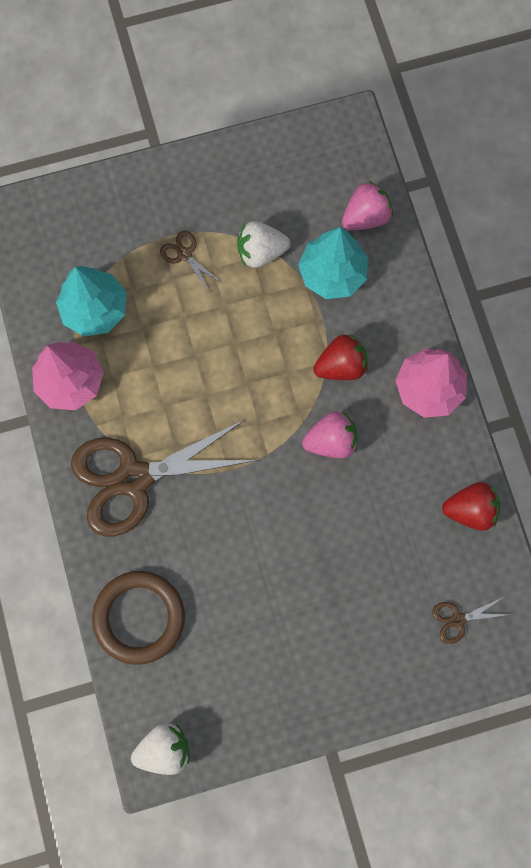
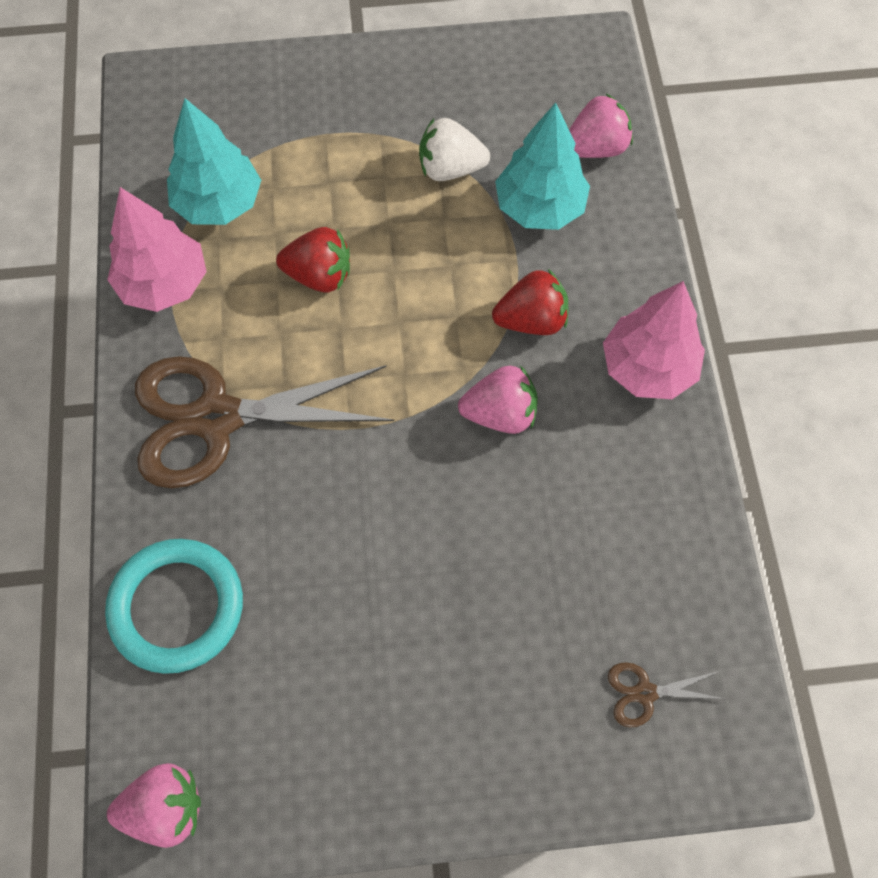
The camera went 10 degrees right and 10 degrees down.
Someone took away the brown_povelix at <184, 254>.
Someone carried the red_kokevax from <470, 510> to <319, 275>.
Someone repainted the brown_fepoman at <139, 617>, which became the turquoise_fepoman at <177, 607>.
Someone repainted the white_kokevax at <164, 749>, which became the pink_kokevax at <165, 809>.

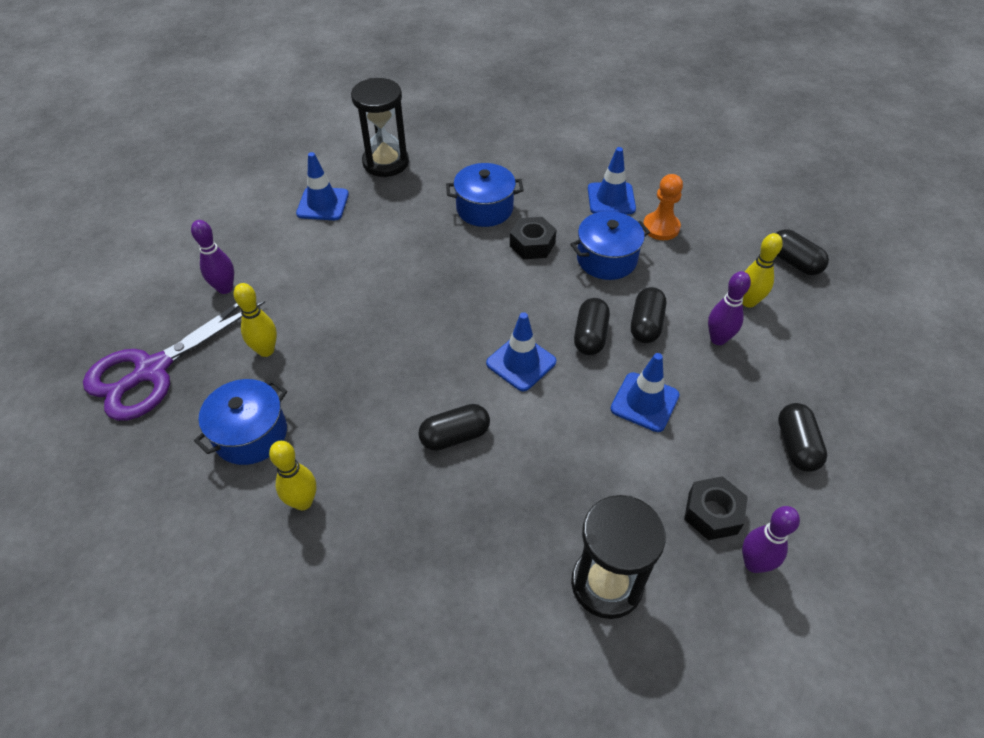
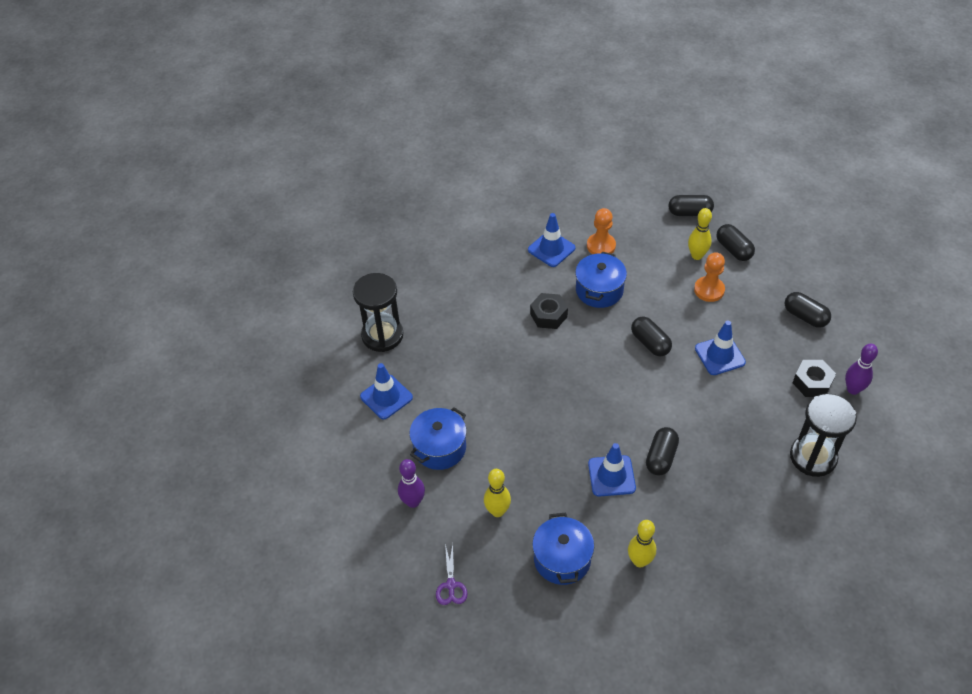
The camera went 45 degrees left and 0 degrees up.
Someone carried the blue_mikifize from <484, 208> to <439, 448>.
Someone carried the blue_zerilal from <521, 362> to <611, 476>.
Someone carried the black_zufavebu from <646, 324> to <733, 249>.
Someone swapped the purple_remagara at <718, 339> for the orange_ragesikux at <709, 290>.
Someone scaled the purple_povelix at <152, 370> by 0.42.

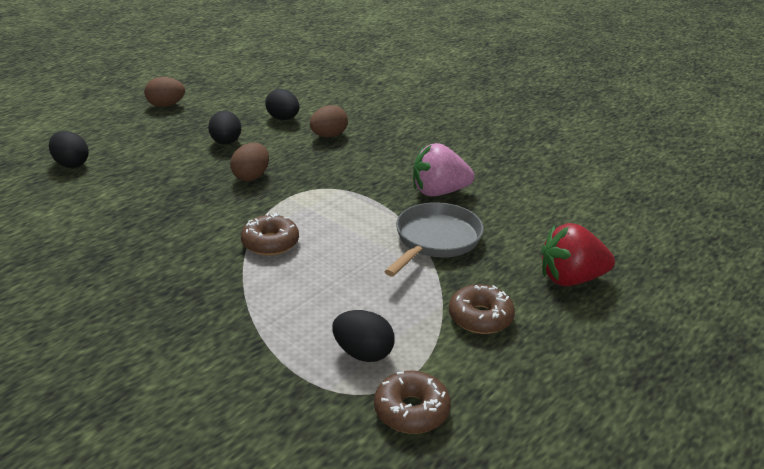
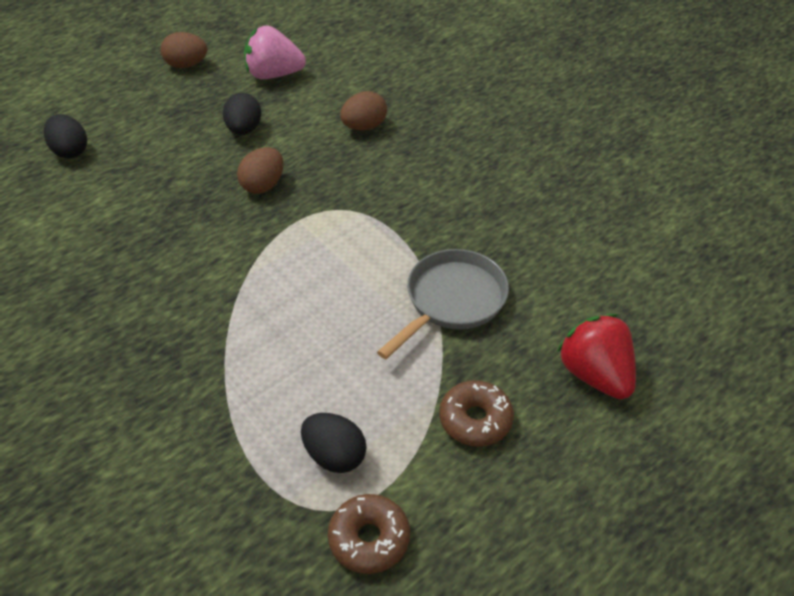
The camera went 10 degrees right and 15 degrees up.
Someone took away the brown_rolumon at <270, 243>.
Someone took away the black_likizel at <283, 119>.
Someone carried the pink_kokevax from <439, 192> to <274, 74>.
Someone rotated the red_kokevax at <571, 279> by 60 degrees clockwise.

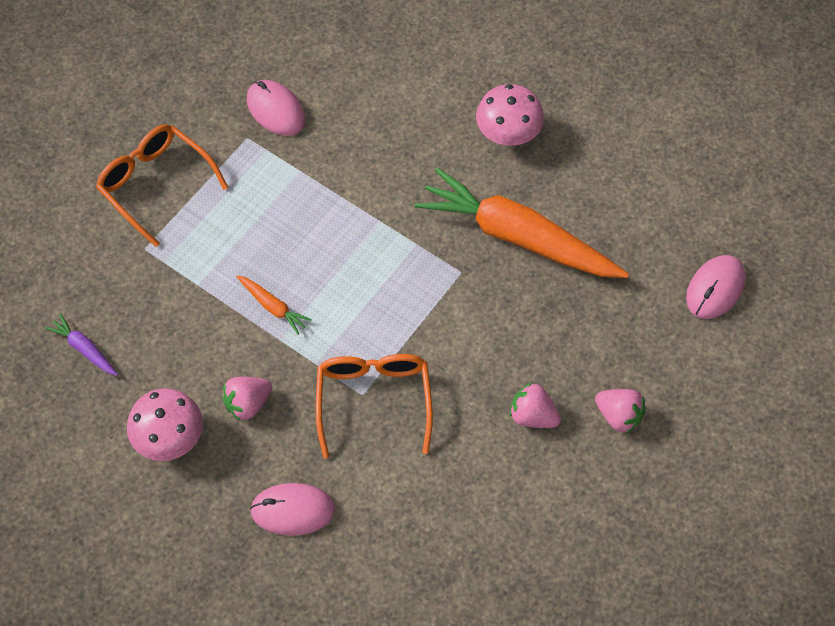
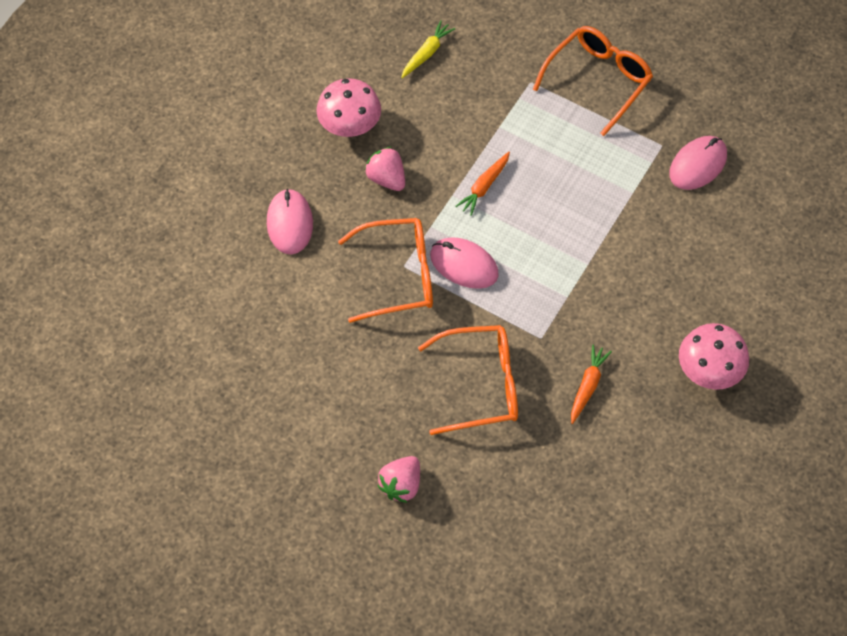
The camera went 85 degrees right and 0 degrees up.
Someone took away the pink_kokevax at <532, 416>.
Someone put down the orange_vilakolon at <481, 385>.
Someone carried the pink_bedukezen from <715, 288> to <464, 265>.
Someone repainted the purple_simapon at <84, 349>, which became the yellow_simapon at <426, 53>.
Someone scaled the orange_simapon at <518, 237> by 0.40.

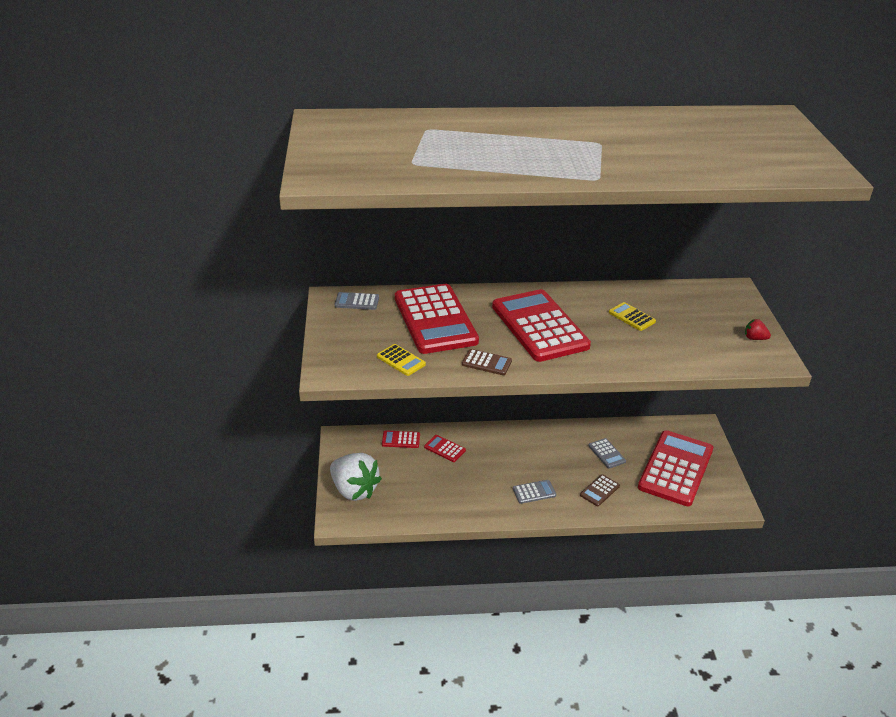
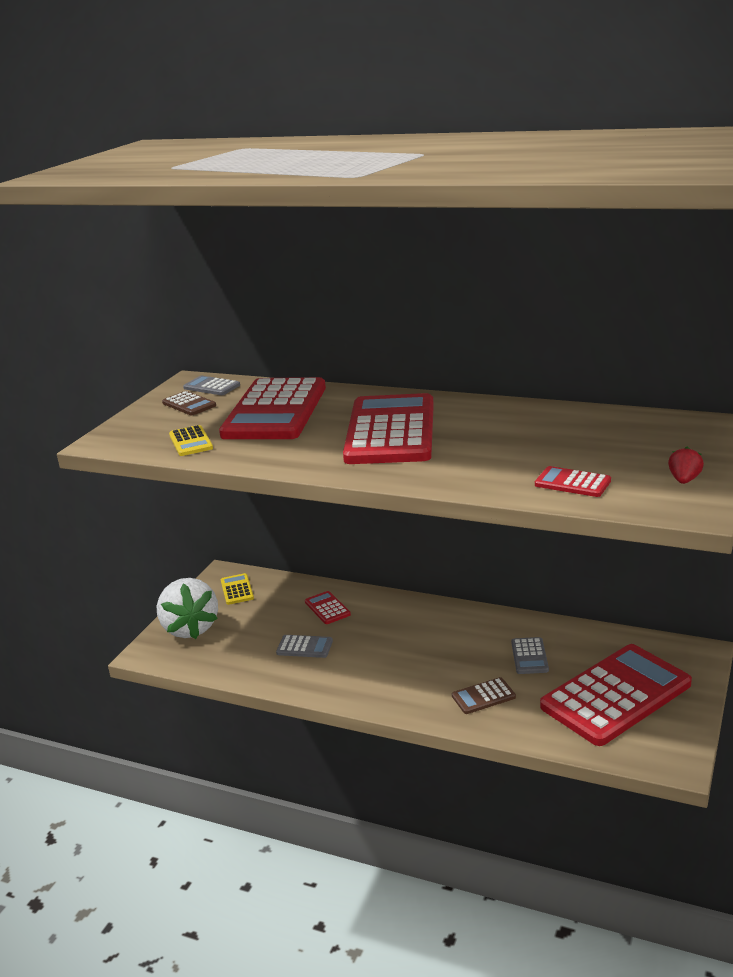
The camera went 30 degrees right and 10 degrees down.
Someone carried the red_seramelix from <401, 440> to <572, 483>.
Someone carried the brown_seramelix from <486, 363> to <189, 404>.
Someone carried the grey_seramelix from <534, 492> to <304, 647>.
Someone carried the yellow_seramelix from <631, 317> to <237, 590>.
Someone rotated the red_kokevax at <754, 338> by 60 degrees clockwise.

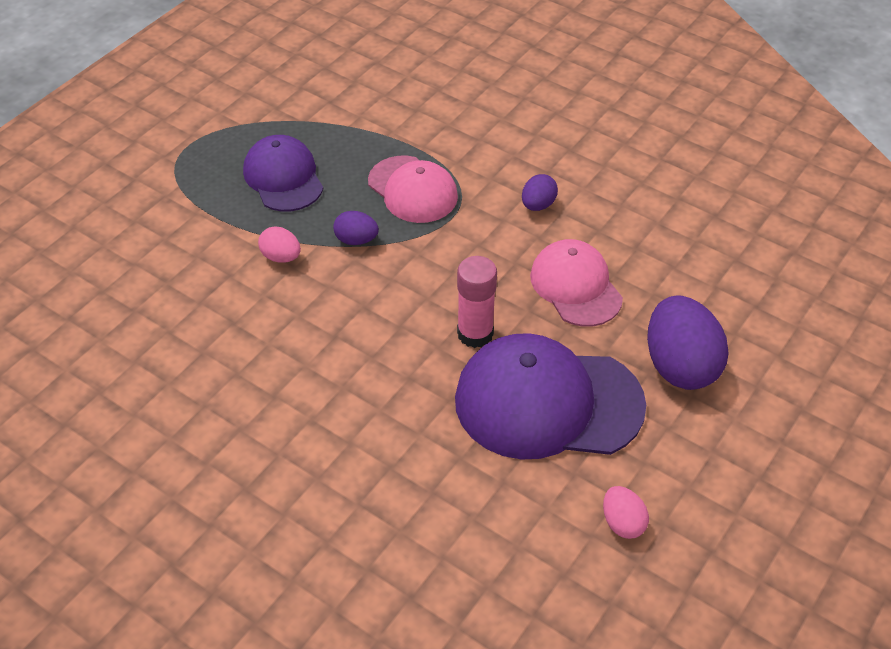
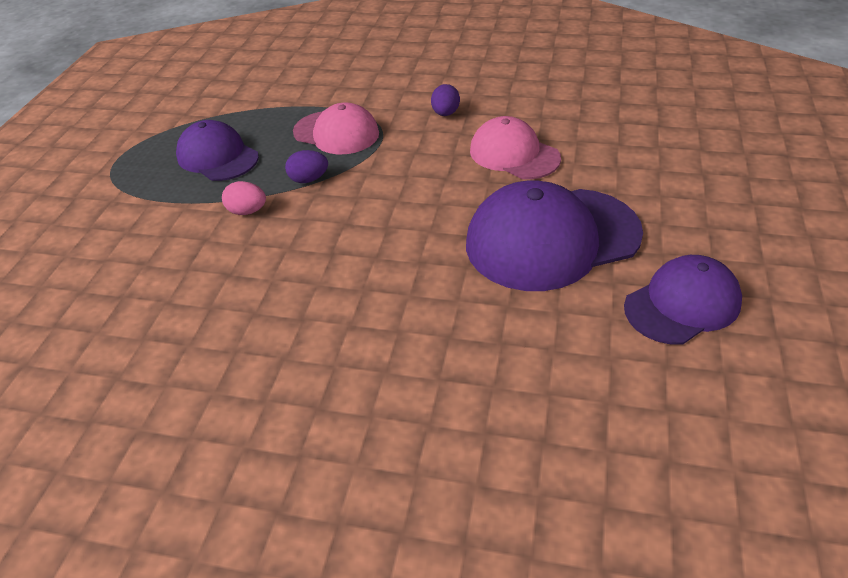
The camera went 20 degrees left and 5 degrees down.
Someone took away the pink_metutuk at <475, 334>.
Someone took away the purple_likizel at <680, 366>.
Someone swapped the pink_likizel at <622, 523> for the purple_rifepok at <682, 304>.

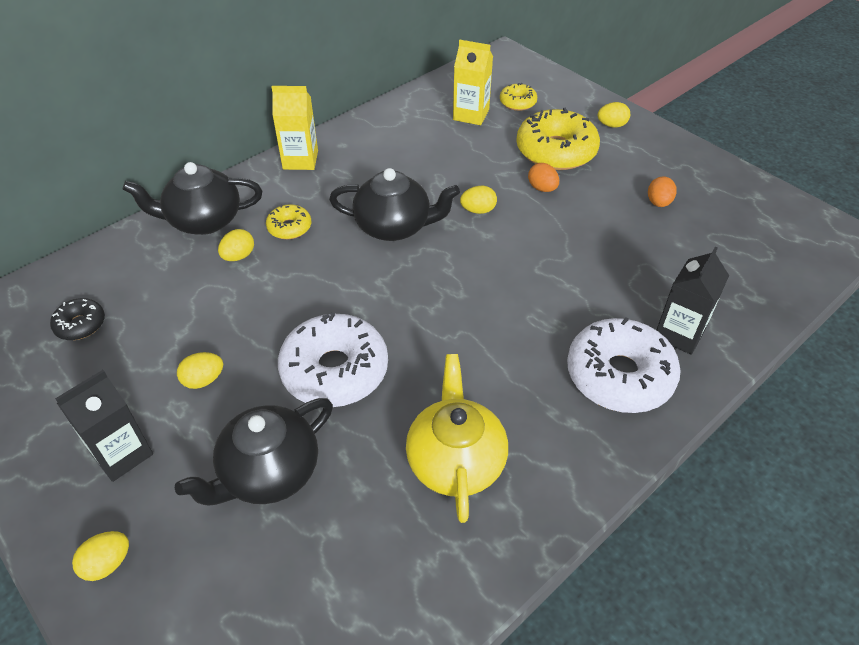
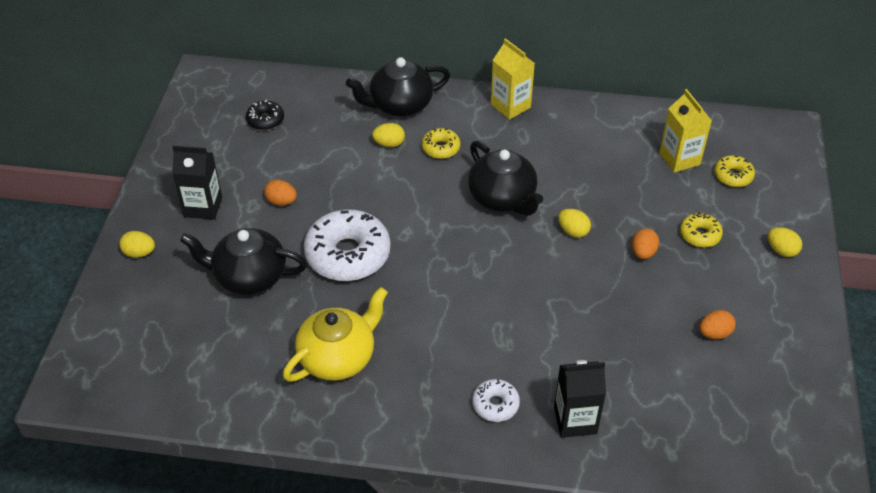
The camera went 50 degrees right and 0 degrees up.
Someone repainted the yellow_likizel at <203, 380>, which became the orange_likizel at <281, 201>.
Someone rotated the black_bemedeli at <203, 221> by 60 degrees counterclockwise.
Someone scaled the yellow_rolumon at <556, 151> by 0.49.
Someone scaled the white_rolumon at <619, 375> by 0.49.

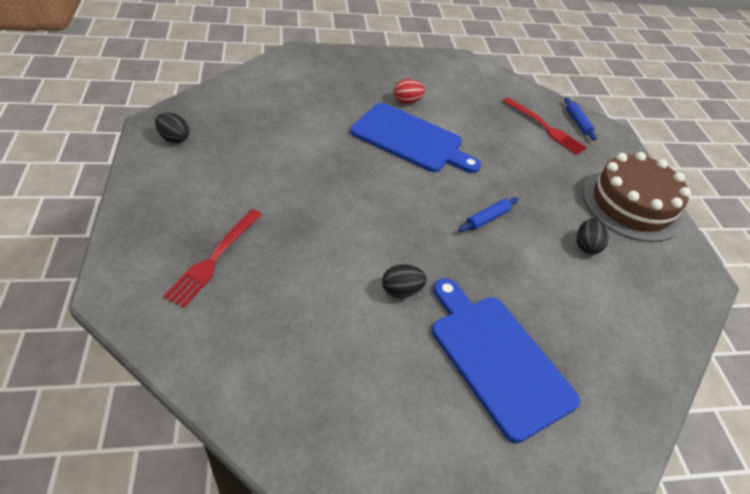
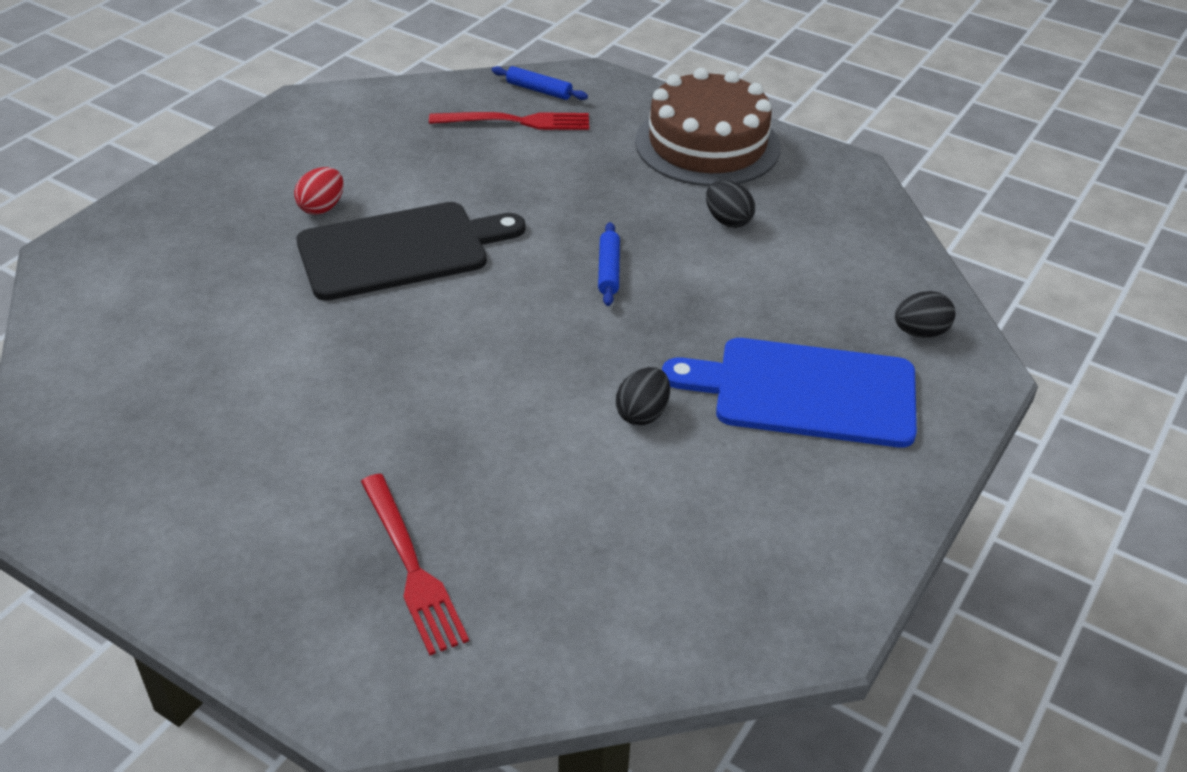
The camera went 45 degrees left and 5 degrees down.
Someone carried the black_likizel from <174, 138> to <920, 332>.
Someone repainted the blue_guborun at <411, 139>, which became the black_guborun at <400, 250>.

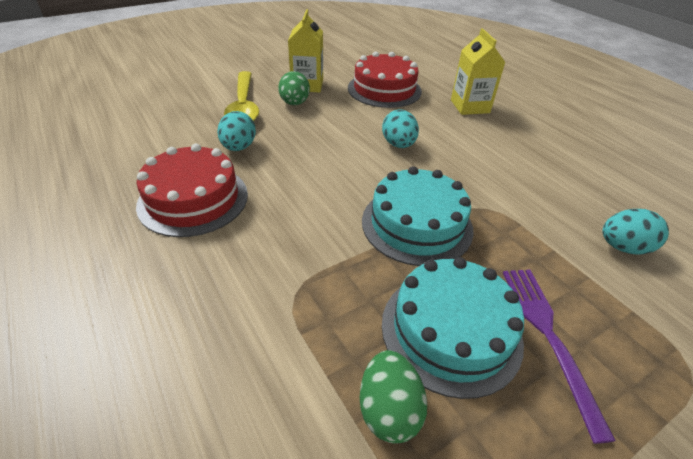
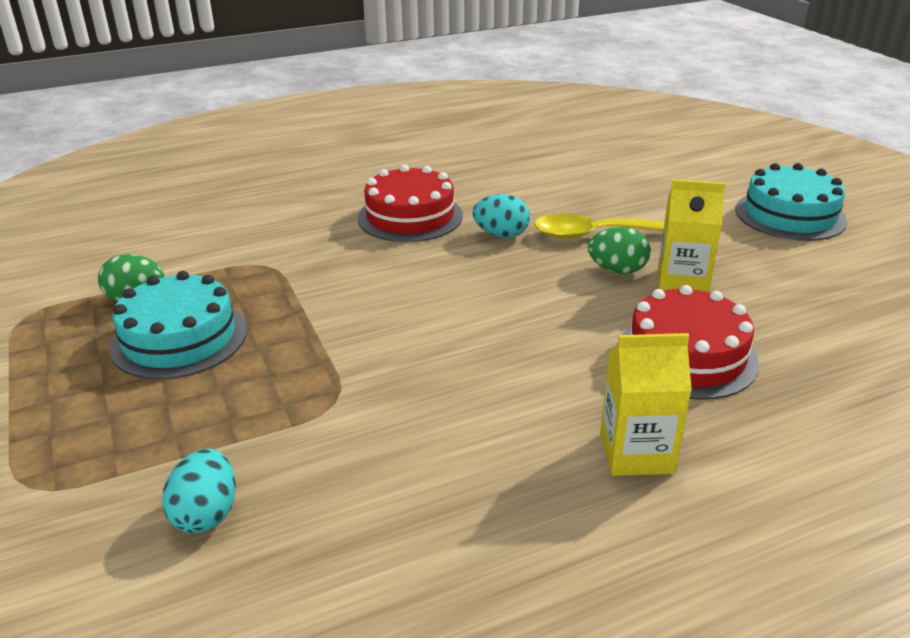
The camera went 100 degrees right and 10 degrees down.
Someone took away the turquoise_likizel at <398, 144>.
Someone took away the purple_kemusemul at <548, 336>.
Someone carried the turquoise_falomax from <417, 224> to <790, 215>.

